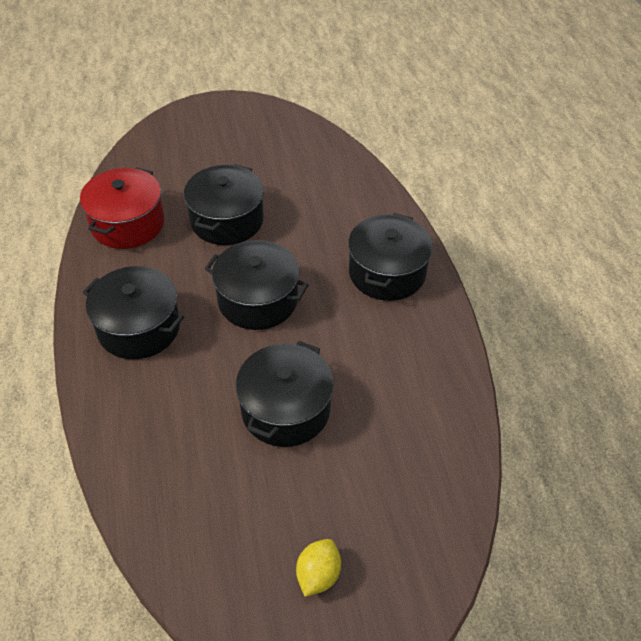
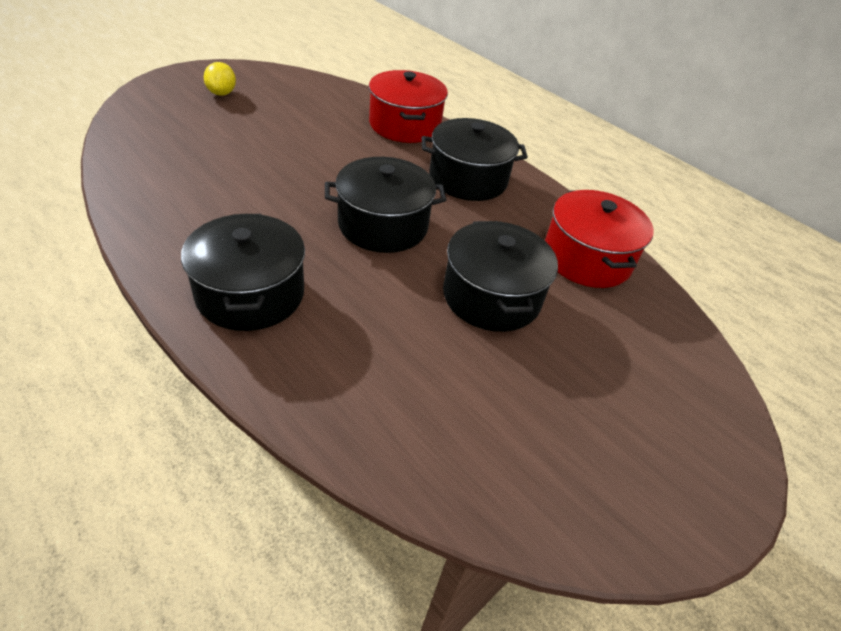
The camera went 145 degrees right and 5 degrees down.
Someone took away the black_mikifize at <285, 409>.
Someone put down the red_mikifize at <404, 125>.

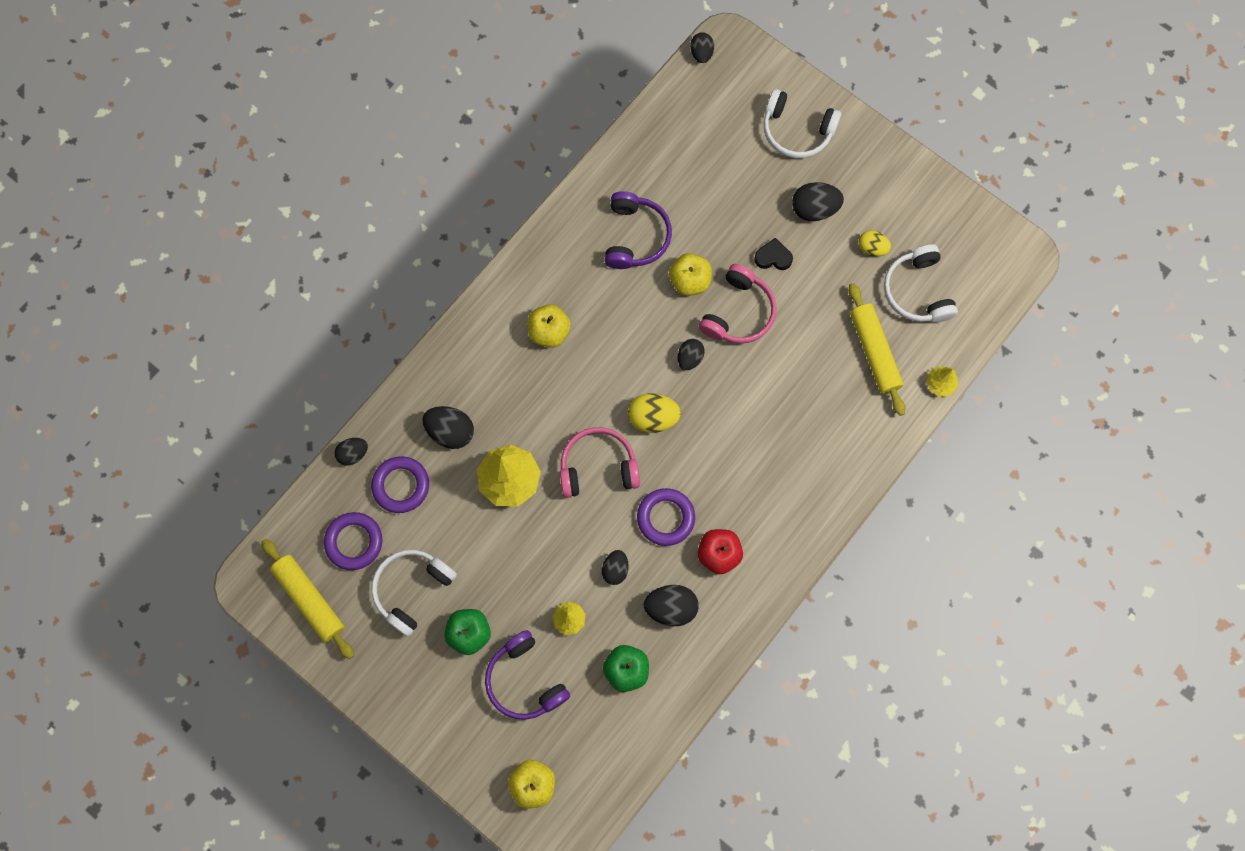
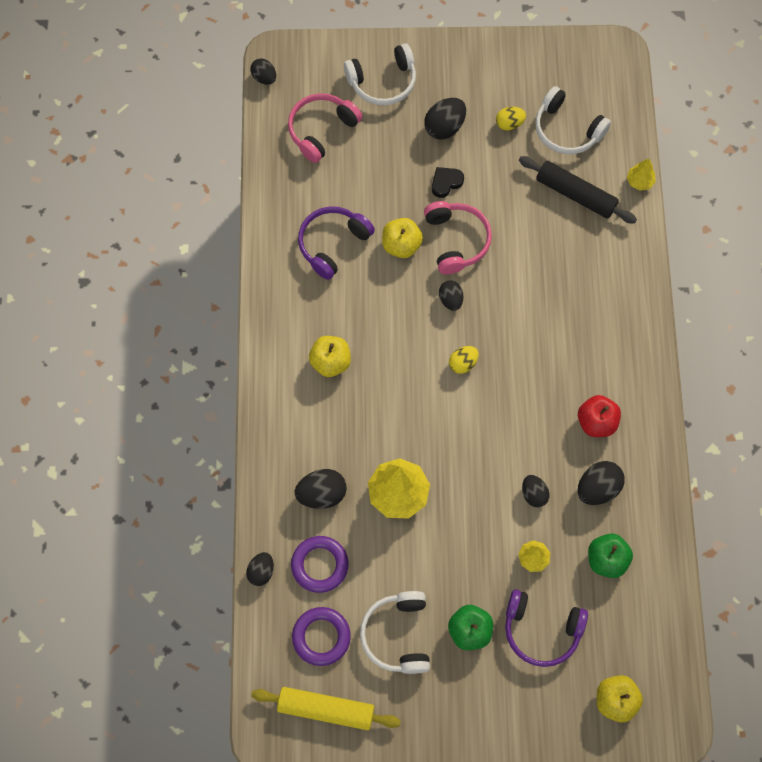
The camera went 40 degrees left and 5 degrees down.
Someone took away the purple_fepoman at <665, 518>.
Someone carried the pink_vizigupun from <598, 467> to <321, 130>.
Someone repainted the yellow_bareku at <874, 352>, which became the black_bareku at <575, 194>.
Someone rotated the purple_vizigupun at <635, 236> by 105 degrees counterclockwise.
Someone scaled the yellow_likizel at <653, 418> by 0.65.

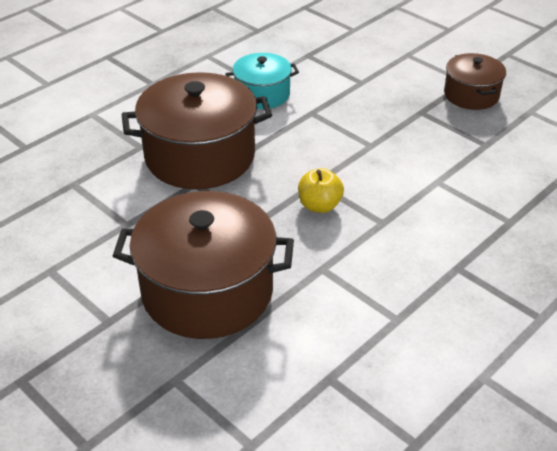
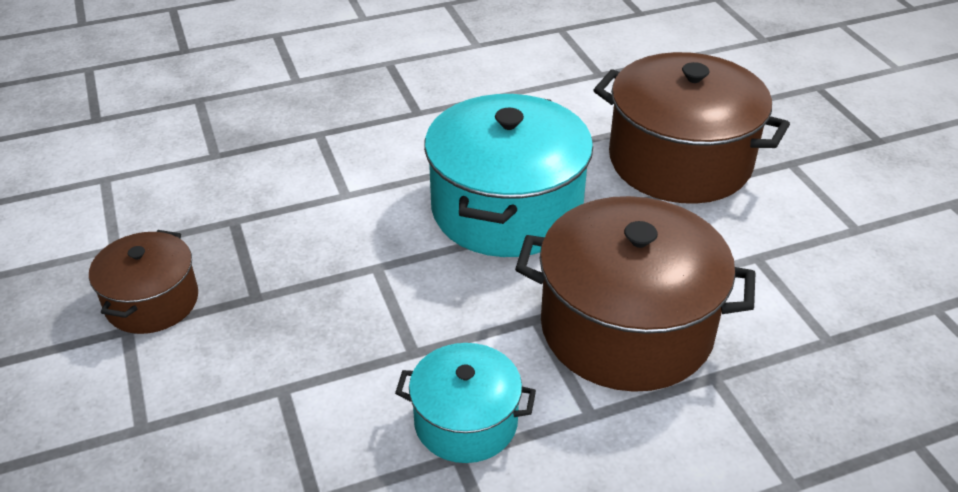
The camera went 155 degrees left and 0 degrees up.
Someone swapped the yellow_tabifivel at <319, 205> for the turquoise_mikifize at <506, 209>.

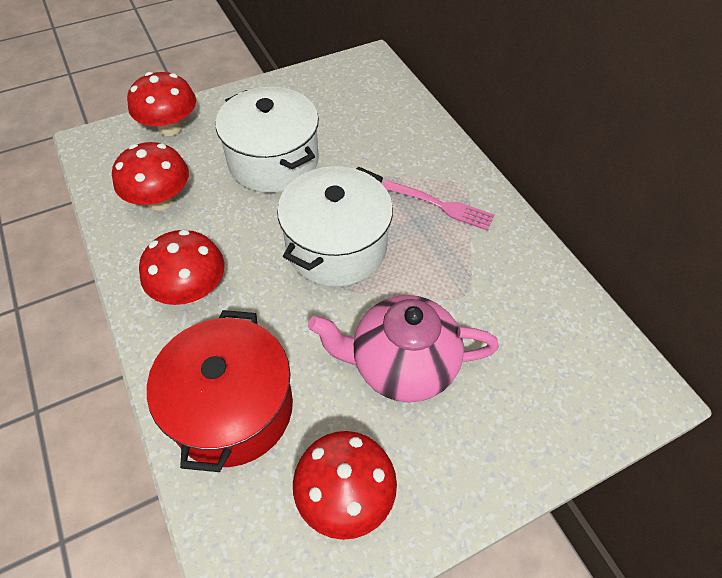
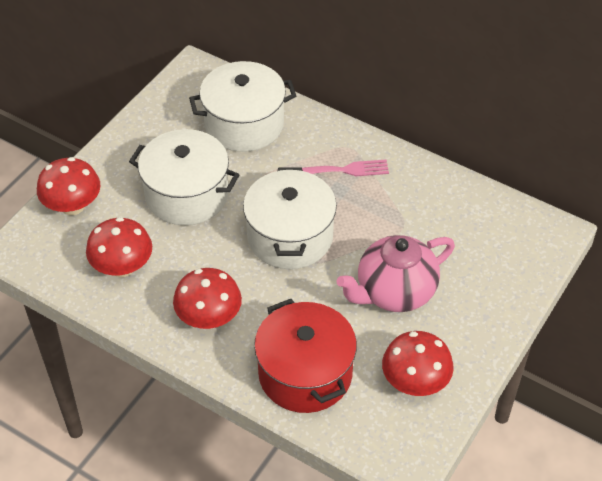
The camera went 30 degrees left and 5 degrees down.
Someone put down the white_mikifize at <244, 124>.

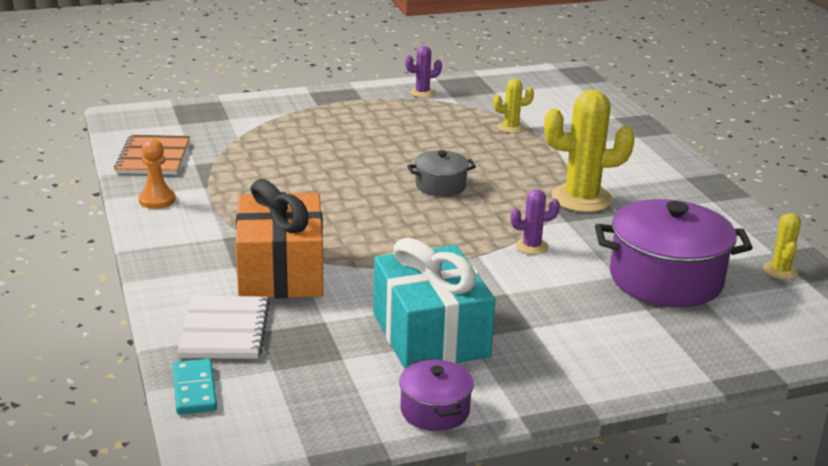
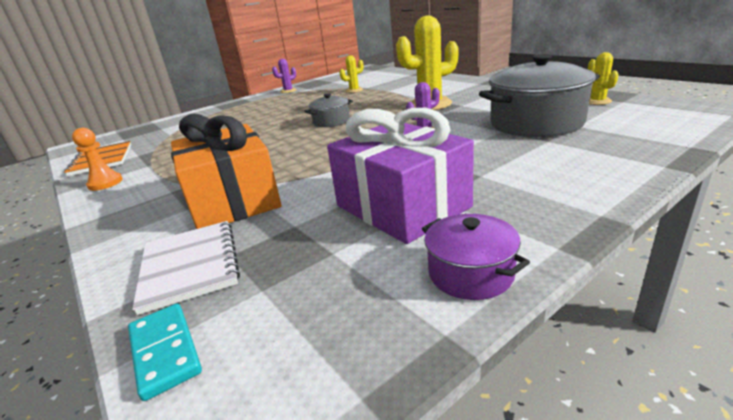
The camera went 15 degrees left and 0 degrees up.
Someone repainted the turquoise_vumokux at <431, 335>, which became the purple_vumokux at <402, 206>.
Someone repainted the purple_mikifize at <666, 279>, which became the grey_mikifize at <536, 123>.

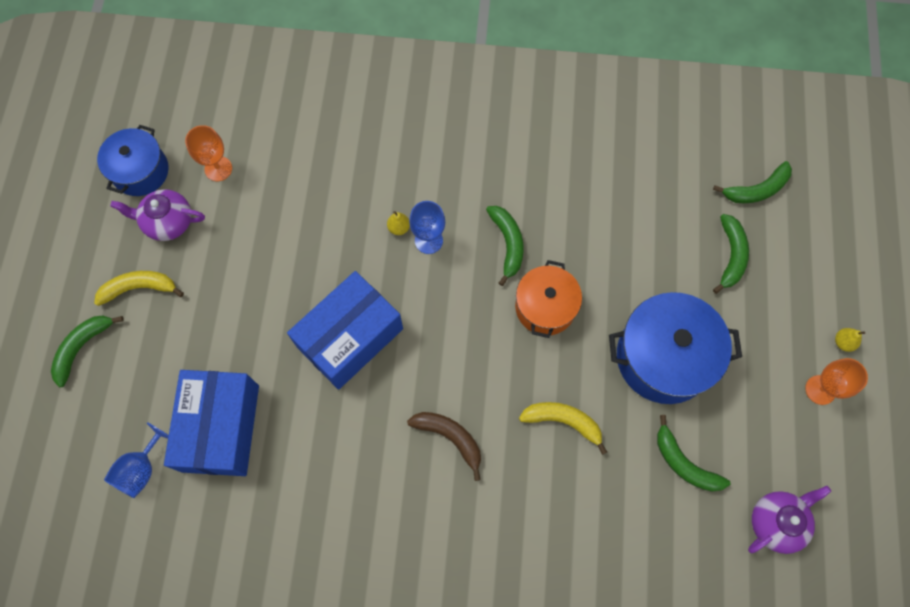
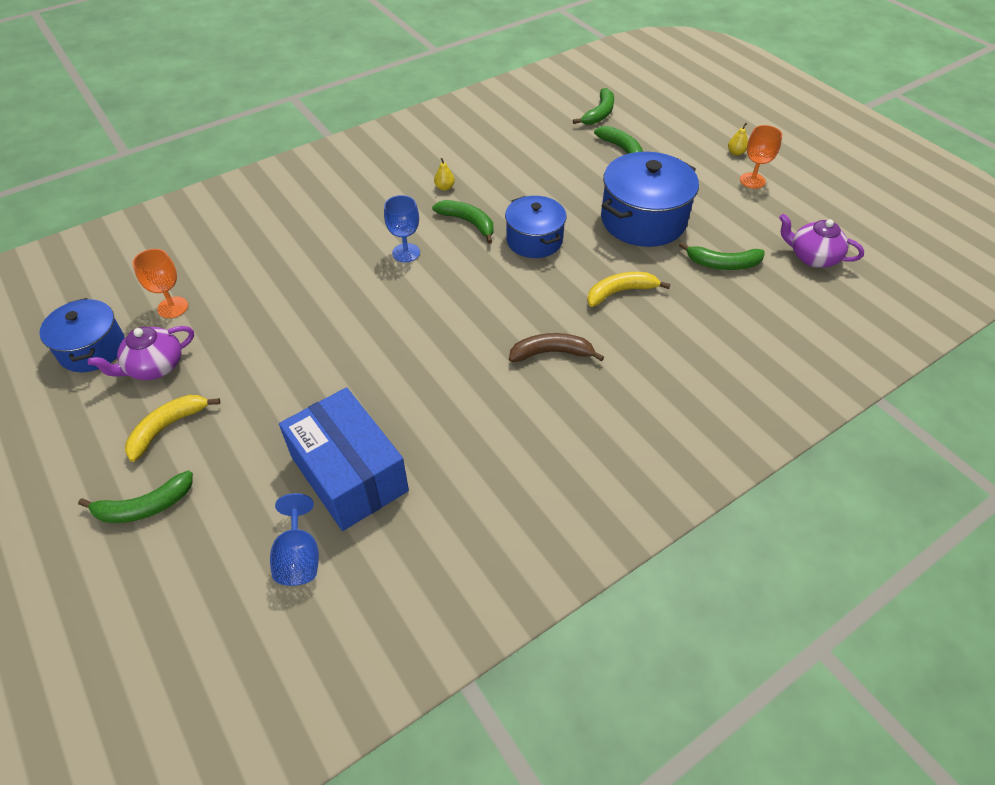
The camera went 40 degrees left and 20 degrees down.
Someone took away the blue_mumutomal at <350, 337>.
Someone carried the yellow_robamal from <399, 228> to <444, 187>.
Someone repainted the orange_mikifize at <545, 307>, which became the blue_mikifize at <534, 240>.
Someone rotated the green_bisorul at <82, 347> by 105 degrees counterclockwise.
Someone rotated the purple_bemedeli at <776, 522> by 75 degrees counterclockwise.

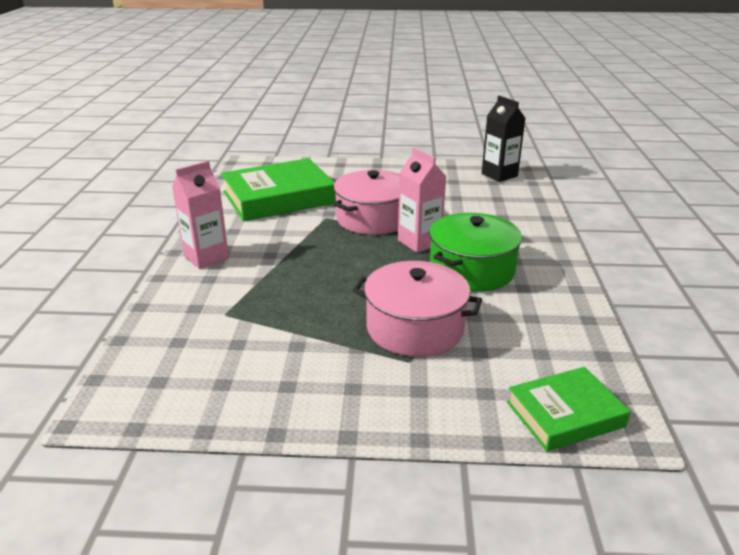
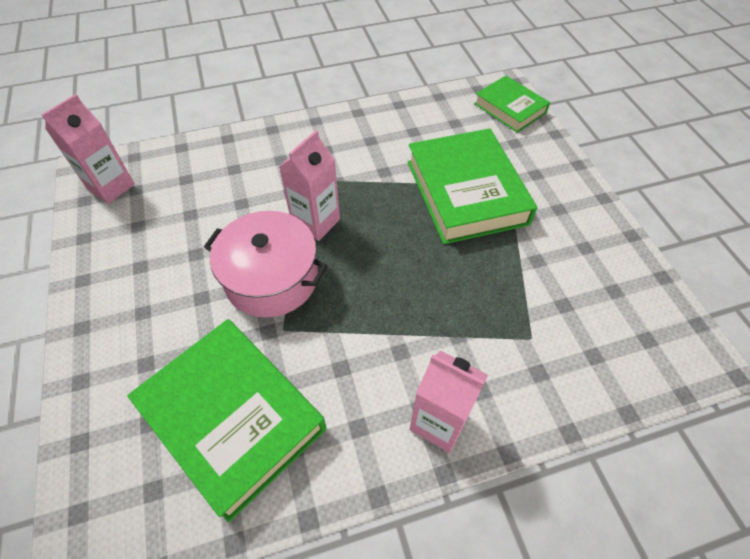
The camera went 110 degrees left and 25 degrees up.
Someone took away the green_mikifize at <472, 270>.
Someone swapped the pink_mikifize at <415, 328> for the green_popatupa at <466, 192>.
Someone repainted the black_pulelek at <499, 175>, which became the pink_pulelek at <111, 187>.

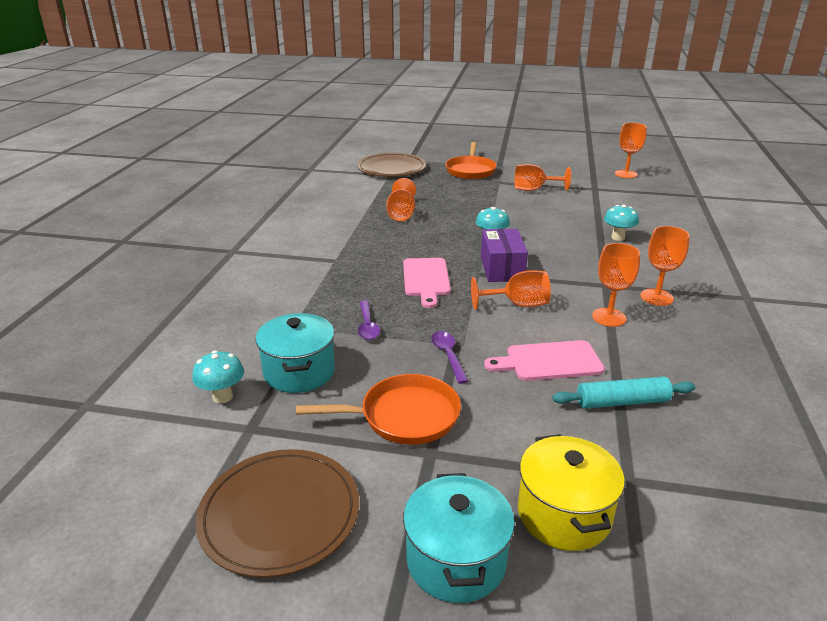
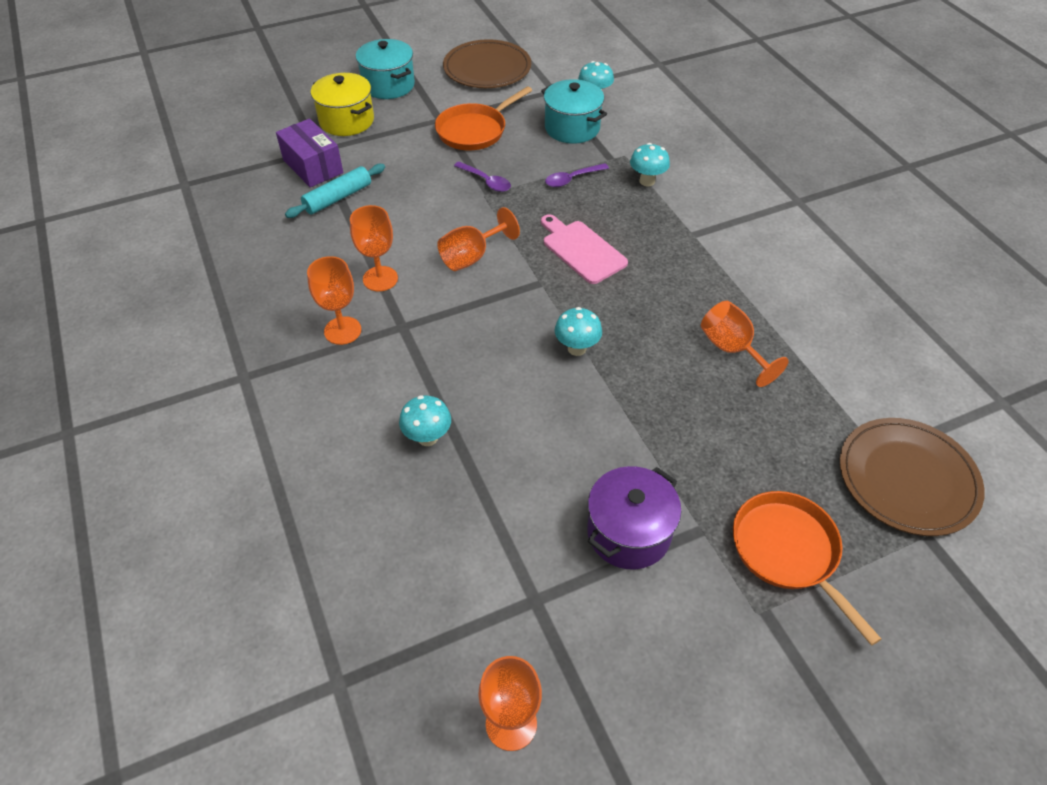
The camera went 145 degrees right and 20 degrees up.
Someone took away the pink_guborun at <549, 361>.
Someone put down the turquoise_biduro at <647, 181>.
Someone carried the purple_mumutomal from <502, 268> to <313, 166>.
Someone swapped the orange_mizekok at <534, 189> for the purple_mikifize at <628, 532>.
Someone rotated the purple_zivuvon at <367, 326> by 75 degrees counterclockwise.

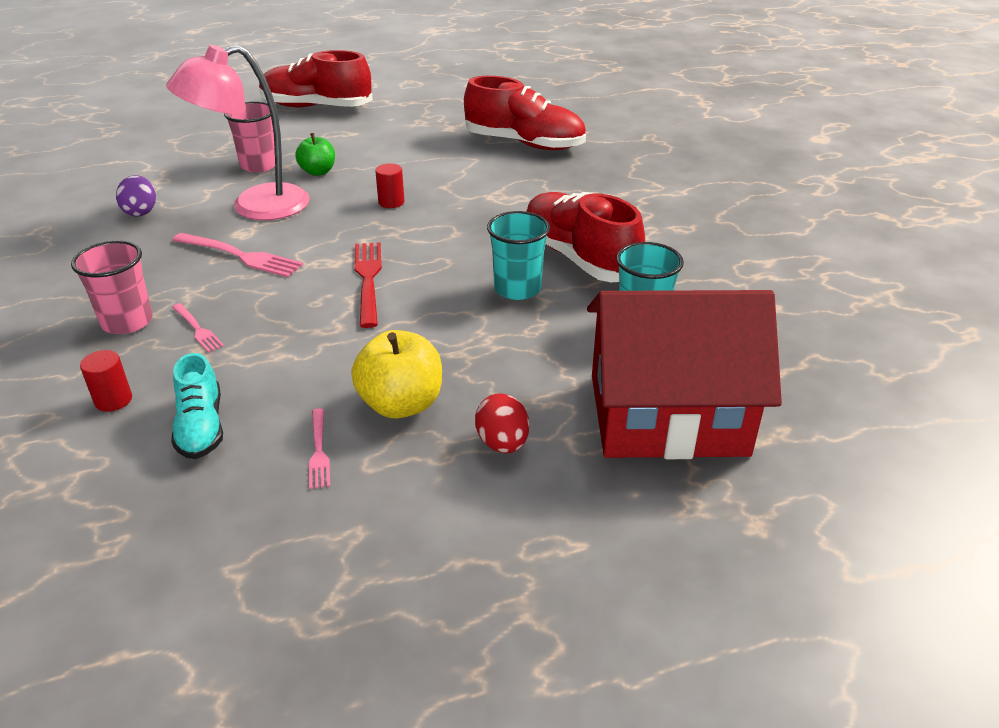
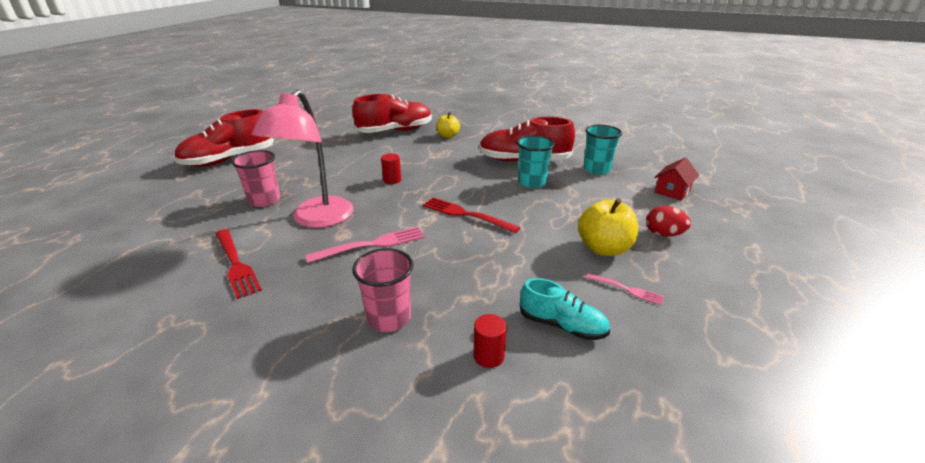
The camera went 50 degrees left and 5 degrees down.
Someone took away the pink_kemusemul at <197, 329>.
Someone took away the green_tabifivel at <318, 172>.
Someone put down the yellow_tabifivel at <448, 136>.
Someone swapped the purple_likizel at <141, 212> for the red_kemusemul at <236, 264>.
Someone scaled the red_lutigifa at <667, 414> by 0.41.

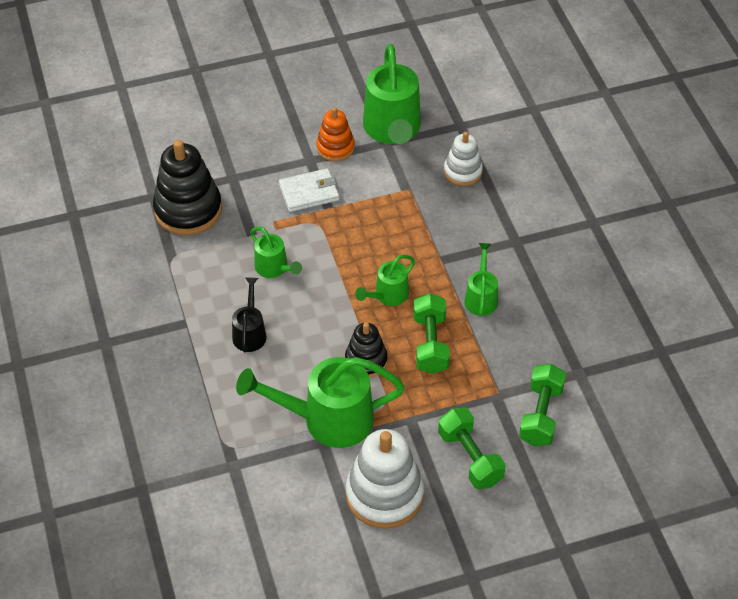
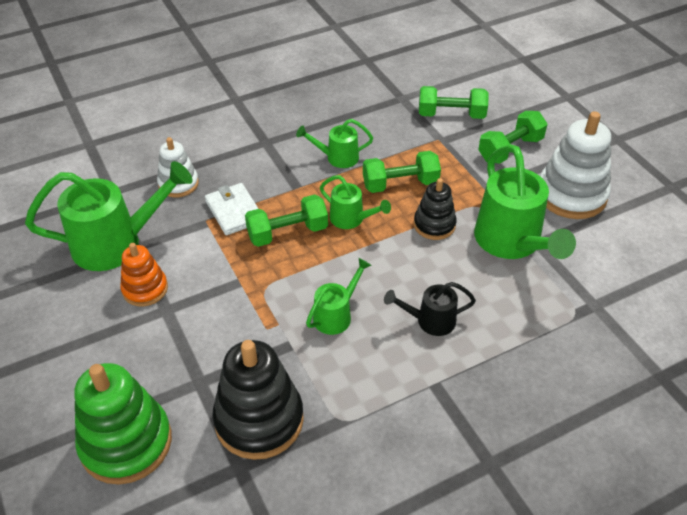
The camera went 100 degrees left and 5 degrees down.
Someone put down the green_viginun at <126, 443>.
Someone put down the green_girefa at <287, 233>.
Someone carried the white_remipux from <309, 192> to <234, 211>.

